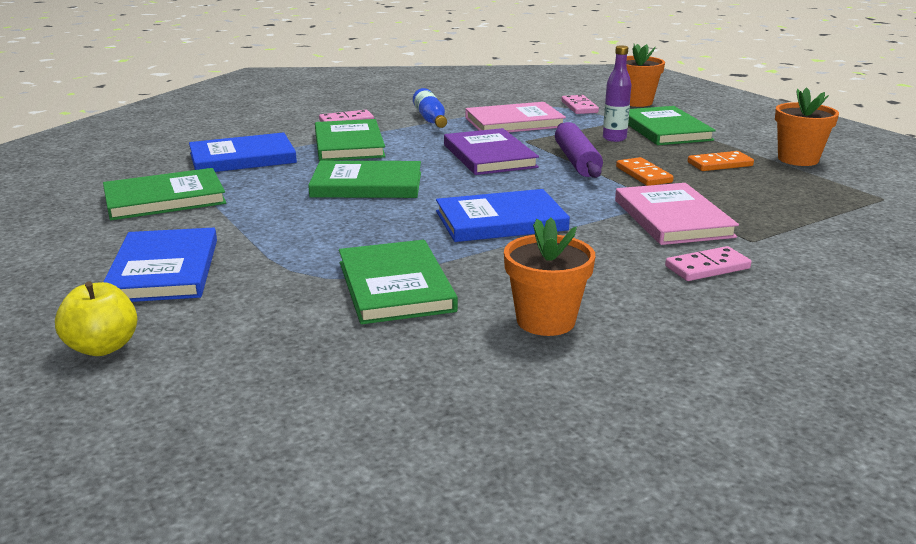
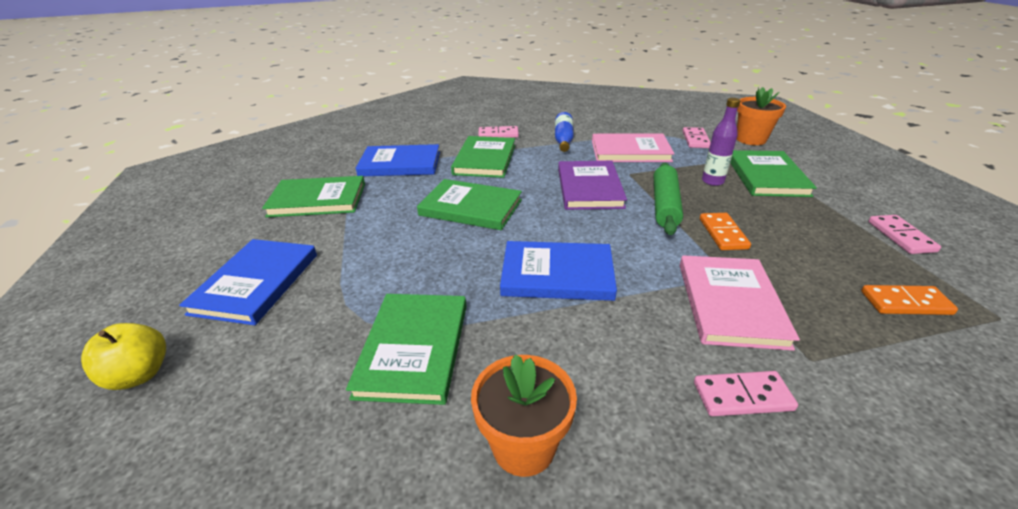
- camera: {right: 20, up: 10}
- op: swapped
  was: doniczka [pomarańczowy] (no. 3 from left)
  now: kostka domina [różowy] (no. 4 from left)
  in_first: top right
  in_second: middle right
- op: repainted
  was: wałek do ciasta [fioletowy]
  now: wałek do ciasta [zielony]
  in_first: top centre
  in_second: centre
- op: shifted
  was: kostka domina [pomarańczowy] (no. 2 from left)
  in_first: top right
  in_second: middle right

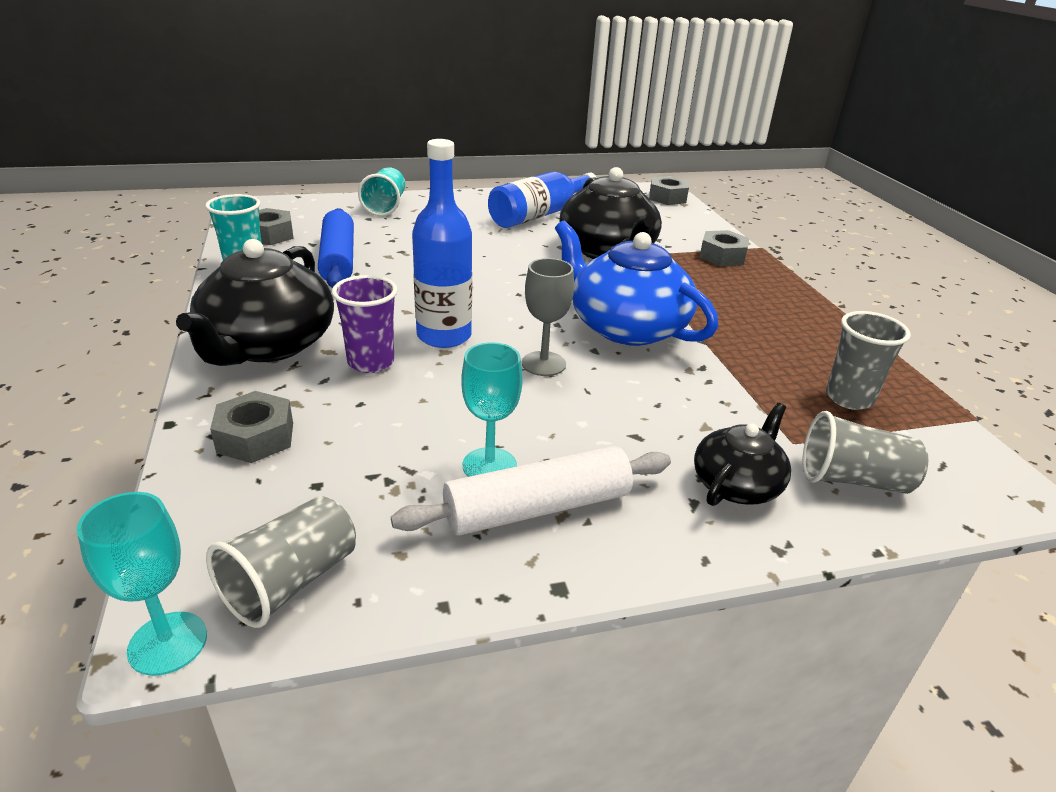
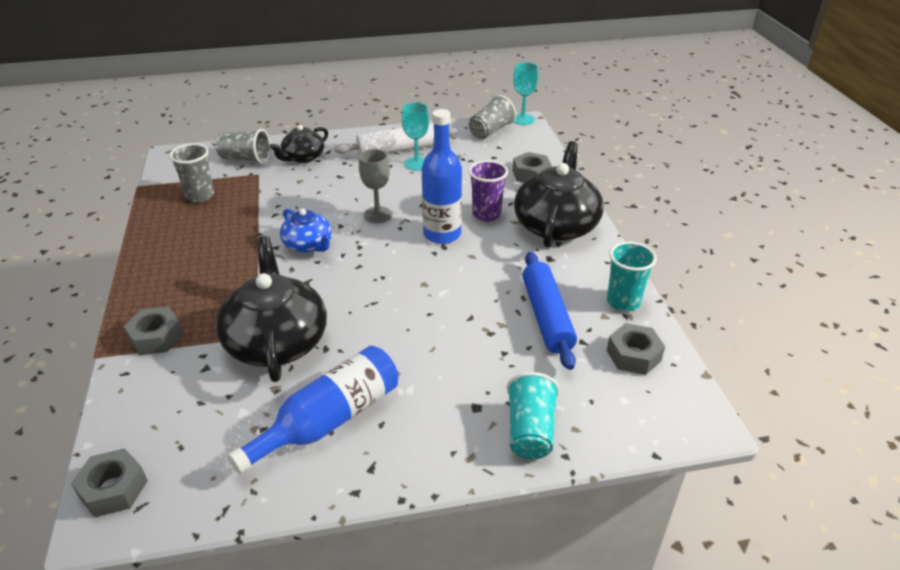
- camera: {right: -175, up: 5}
- op: scaled
  was: imbryk [niebieski]
  in_first: centre
  in_second: centre
  ratio: 0.56

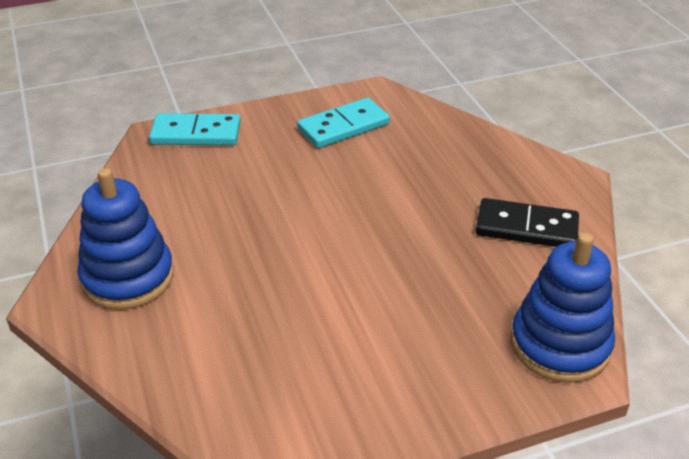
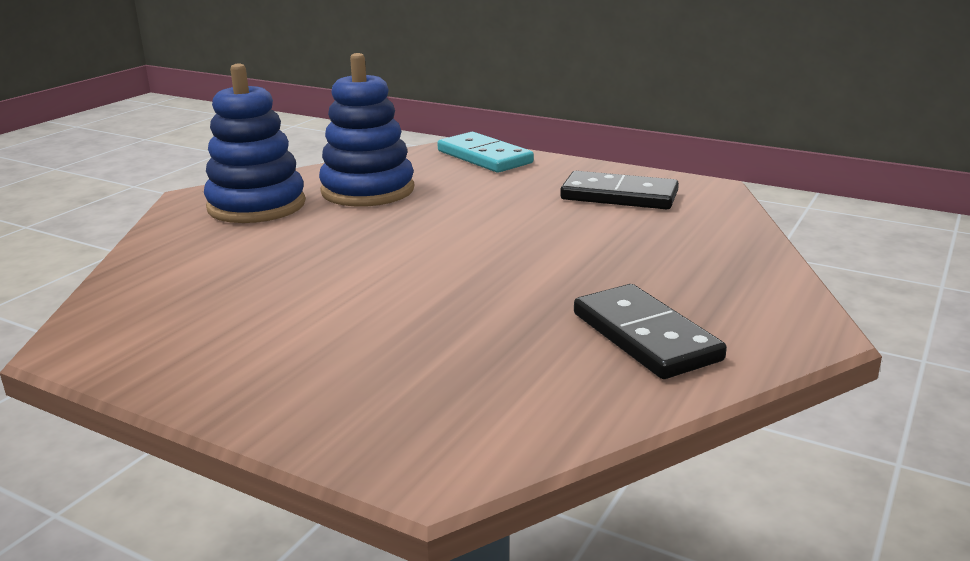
- camera: {right: 50, up: -15}
- op: repainted
  was: kostka domina [turkusowy] (no. 2 from left)
  now: kostka domina [czarny] (no. 1 from left)
  in_first: top centre
  in_second: centre
- op: shifted
  was: zabawka nakładanka [niebieski] (no. 2 from left)
  in_first: bottom right
  in_second: top centre

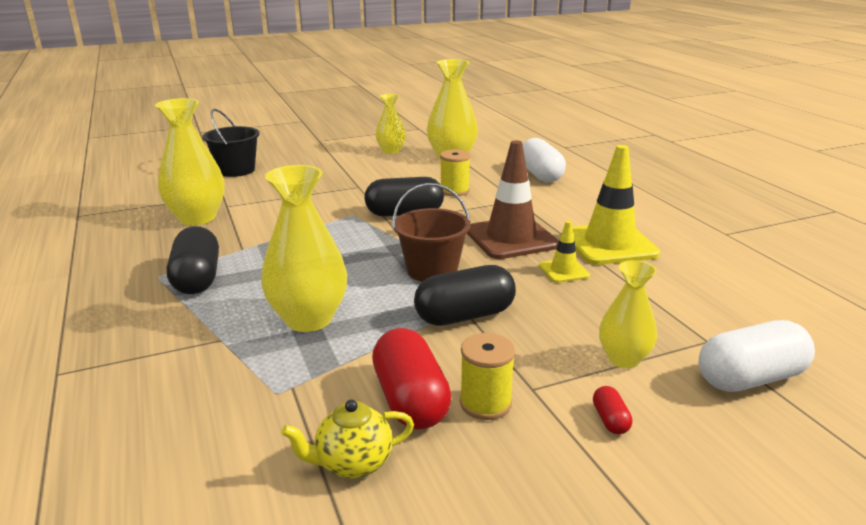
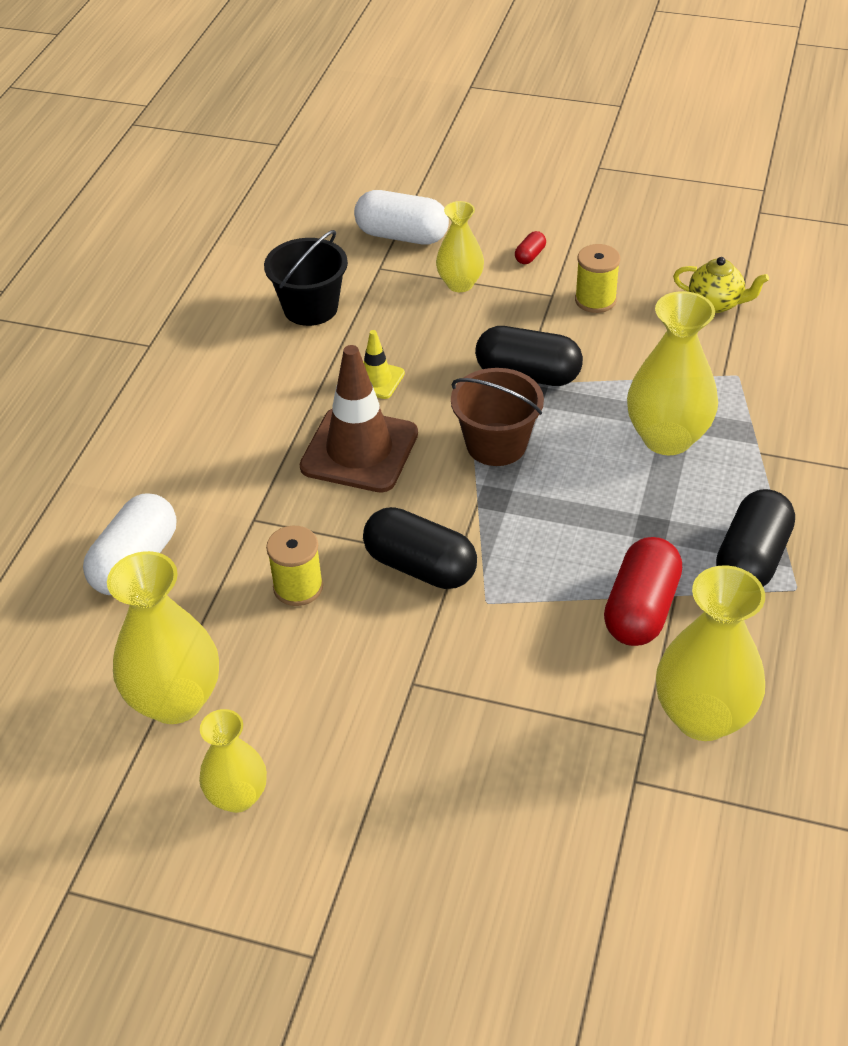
- camera: {right: -140, up: 20}
- op: shifted
  was: wiadro [czarny]
  in_first: top left
  in_second: top centre
- op: gone
  was: pachołek [żółty] (no. 2 from left)
  in_first: middle right
- op: shifted
  was: kapsułka [czerwony] (no. 1 from left in the first image)
  now: kapsułka [czerwony] (no. 2 from left)
  in_first: bottom centre
  in_second: middle right

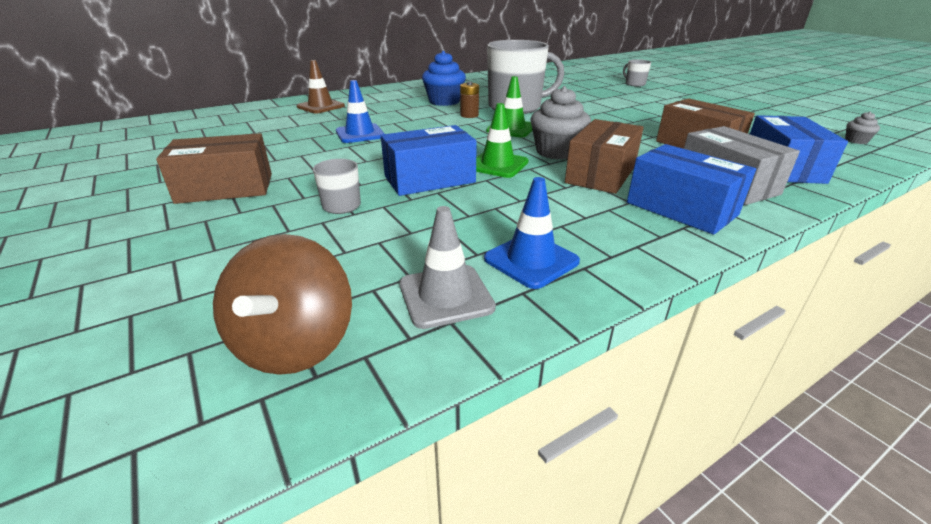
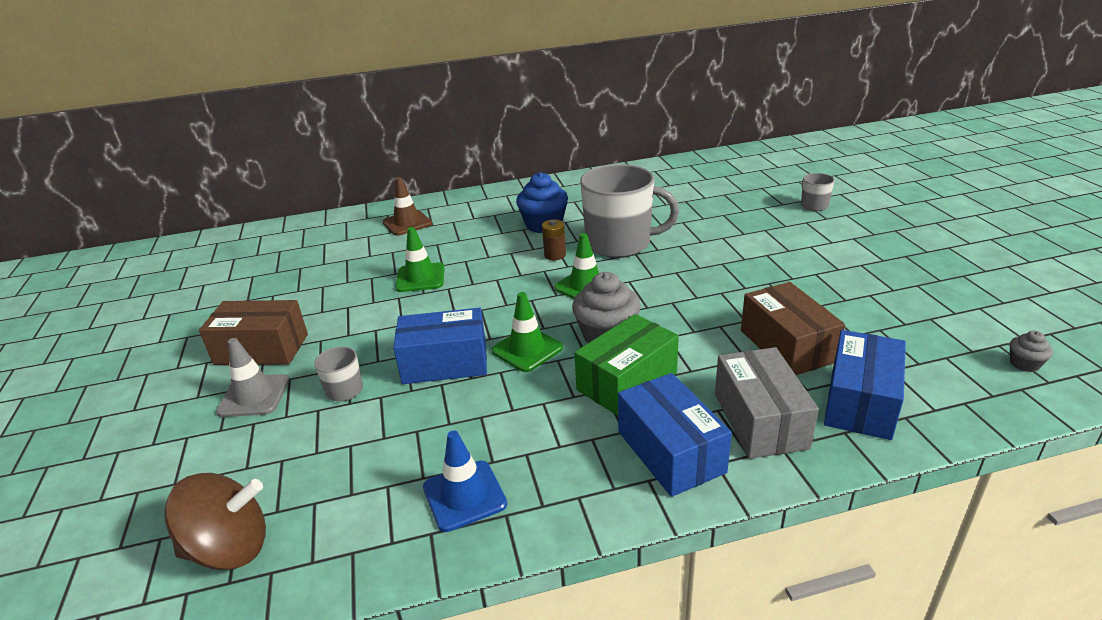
- camera: {right: 20, up: 0}
- op: repainted
  was: pachołek [niebieski] (no. 1 from left)
  now: pachołek [zielony] (no. 1 from left)
  in_first: top centre
  in_second: centre
- op: repainted
  was: pudełko [brązowy] (no. 2 from left)
  now: pudełko [zielony]
  in_first: top centre
  in_second: centre
- op: shifted
  was: pachołek [szary]
  in_first: centre
  in_second: middle left
- op: rotated
  was: bączek [brązowy]
  in_first: middle left
  in_second: bottom left
  clockwise: -120

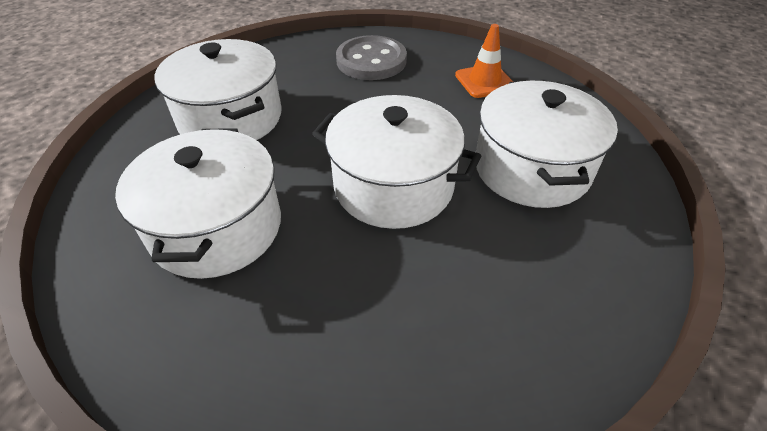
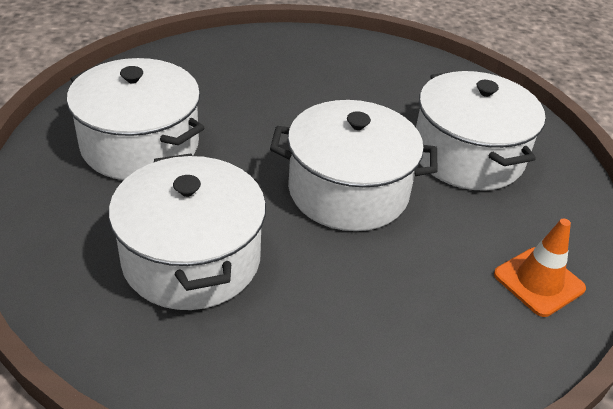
- camera: {right: -20, up: -5}
- op: shifted
  was: pachołek [pomarańczowy]
  in_first: top centre
  in_second: middle right
- op: gone
  was: guzik [szary]
  in_first: top centre

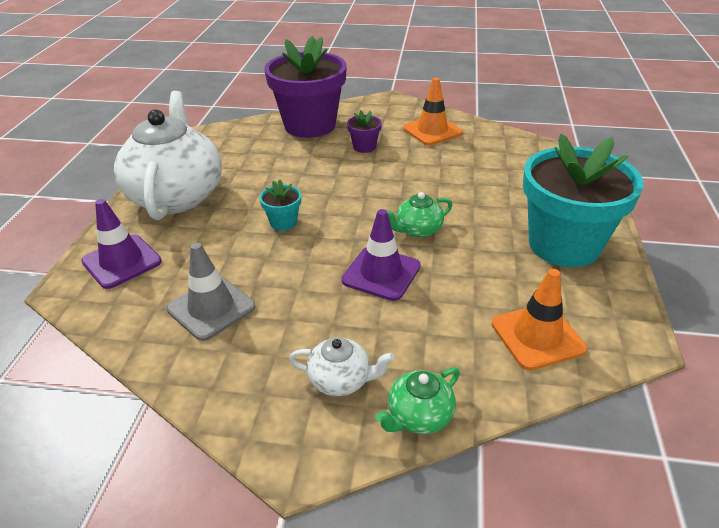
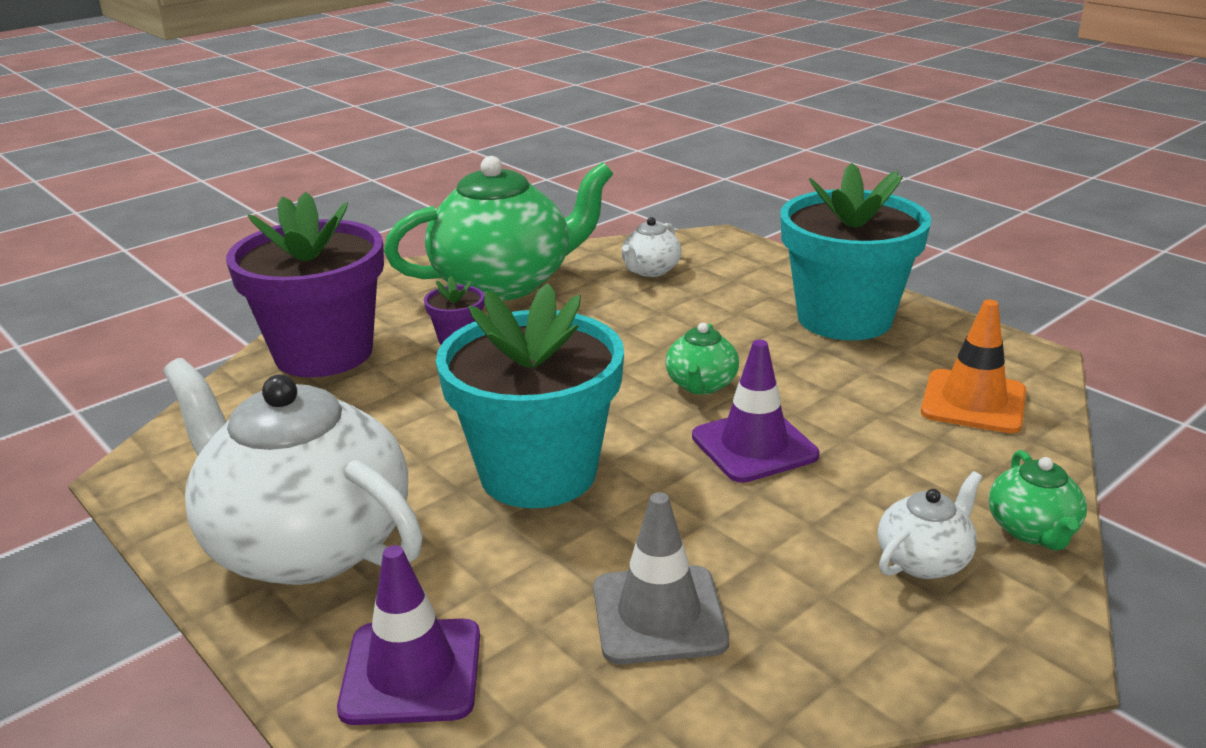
- camera: {right: -50, up: -10}
- op: swapped
  was: pachołek [pomarańczowy] (no. 1 from left)
  now: imbryk [zielony] (no. 1 from left)
  in_first: top centre
  in_second: top centre
- op: scaled
  was: doniczka [turkusowy] (no. 1 from left)
  in_first: centre
  in_second: centre
  ratio: 2.41
- op: new
  now: imbryk [biały] (no. 2 from left)
  in_second: top centre

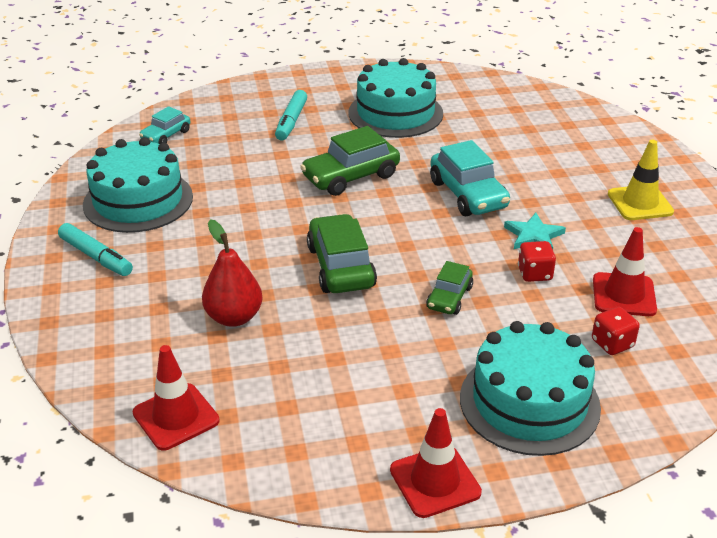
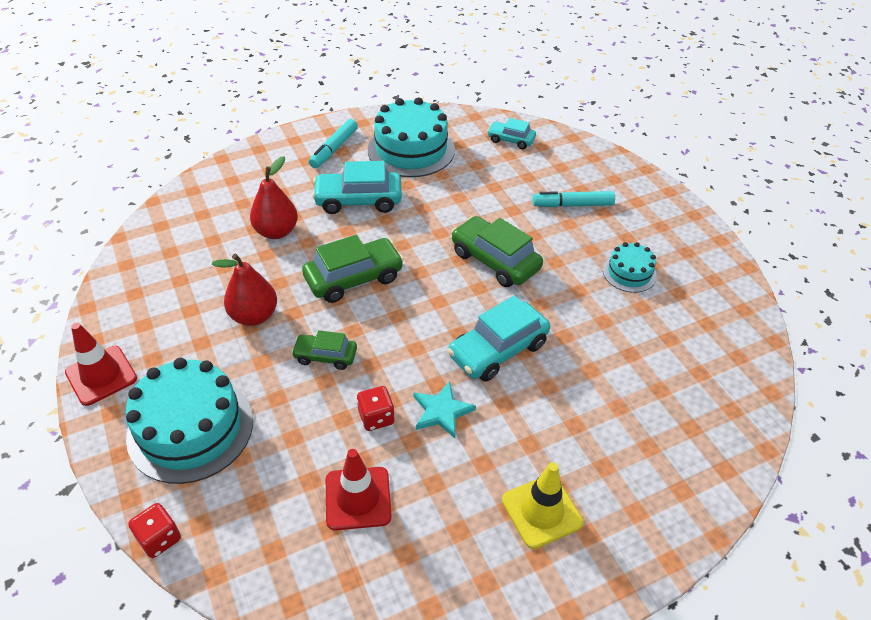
- camera: {right: 75, up: 10}
- op: scaled
  was: tort [turkusowy] (no. 2 from left in the first image)
  in_first: top centre
  in_second: middle right
  ratio: 0.52
- op: shifted
  was: kostka do gry [czerwony] (no. 2 from left in the first image)
  now: kostka do gry [czerwony] (no. 1 from left)
  in_first: middle right
  in_second: bottom left
- op: gone
  was: pachołek [czerwony] (no. 1 from left)
  in_first: bottom left
- op: new
  now: samochód [turkusowy] (no. 1 from left)
  in_second: top centre
- op: new
  now: gruszka [czerwony] (no. 1 from left)
  in_second: middle left

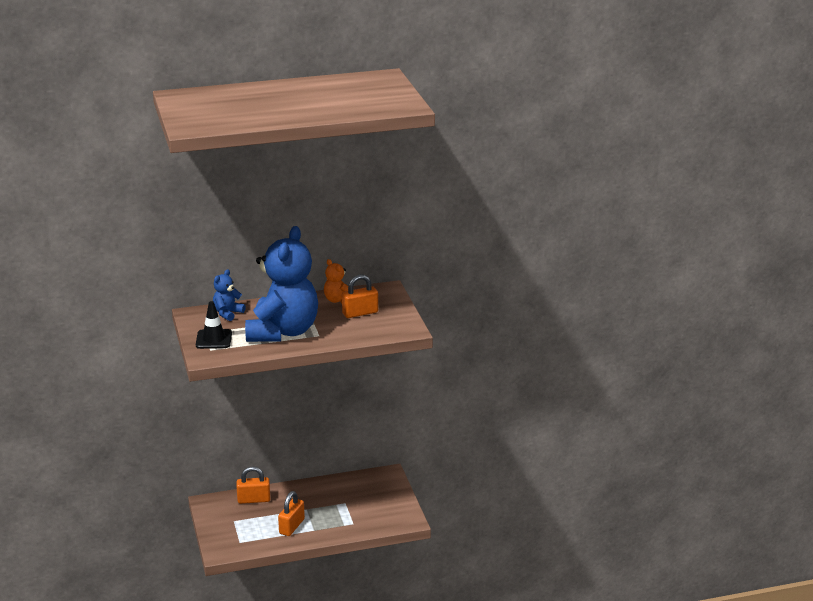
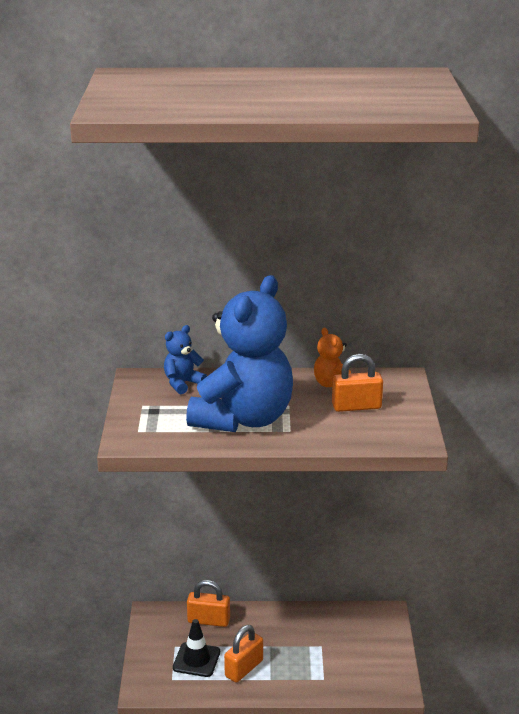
- camera: {right: 15, up: 0}
- op: shifted
  was: pachołek [czarny]
  in_first: middle left
  in_second: bottom centre

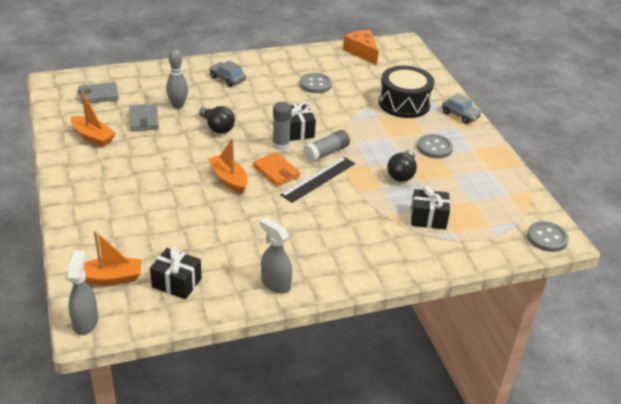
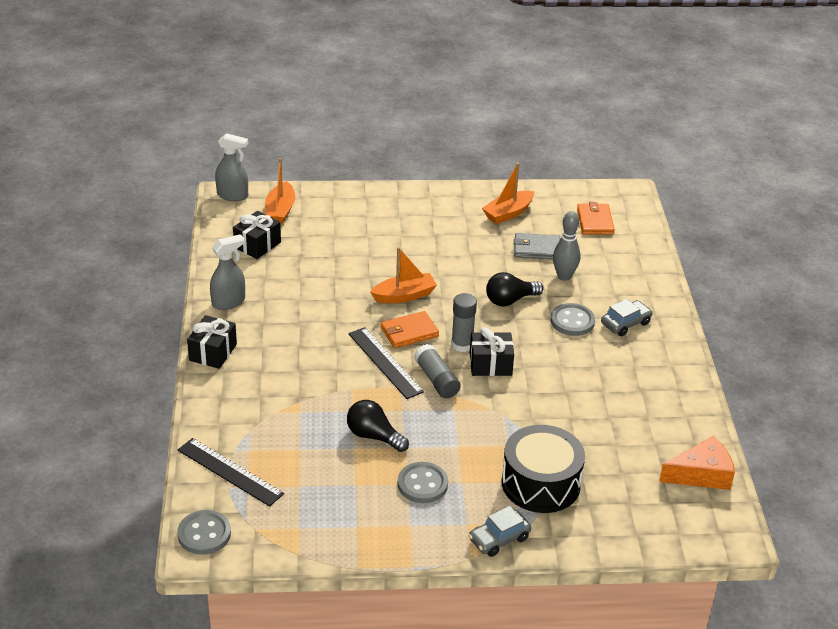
- camera: {right: 105, up: 0}
- op: shifted
  was: guzik [szary] (no. 1 from left in the first image)
  now: guzik [szary] (no. 3 from left)
  in_first: top centre
  in_second: middle right
- op: repainted
  was: portfel [szary] (no. 1 from left)
  now: portfel [pomarańczowy] (no. 2 from left)
  in_first: top left
  in_second: middle right
- op: shifted
  was: prezent [czarny] (no. 3 from left in the first image)
  now: prezent [czarny] (no. 1 from left)
  in_first: middle right
  in_second: middle left
- op: new
  now: linijka [czarny] (no. 1 from left)
  in_second: bottom left

